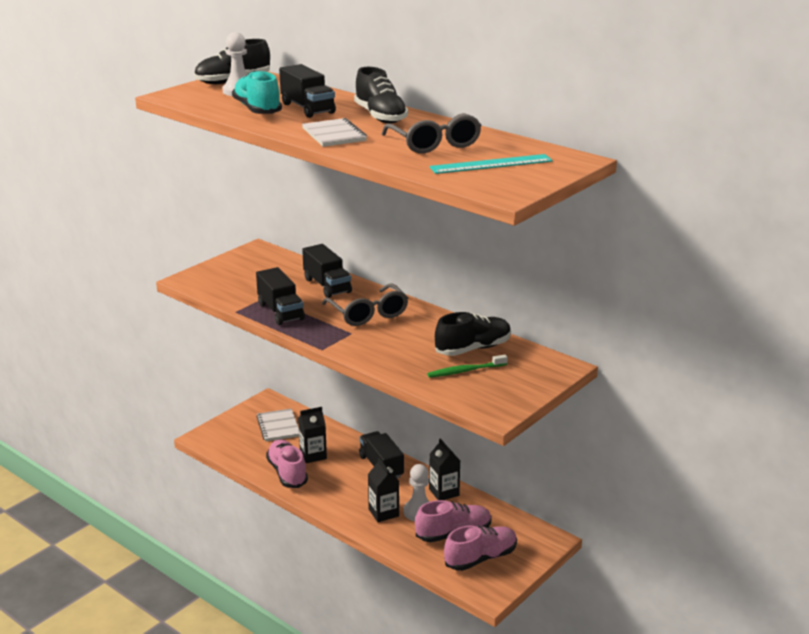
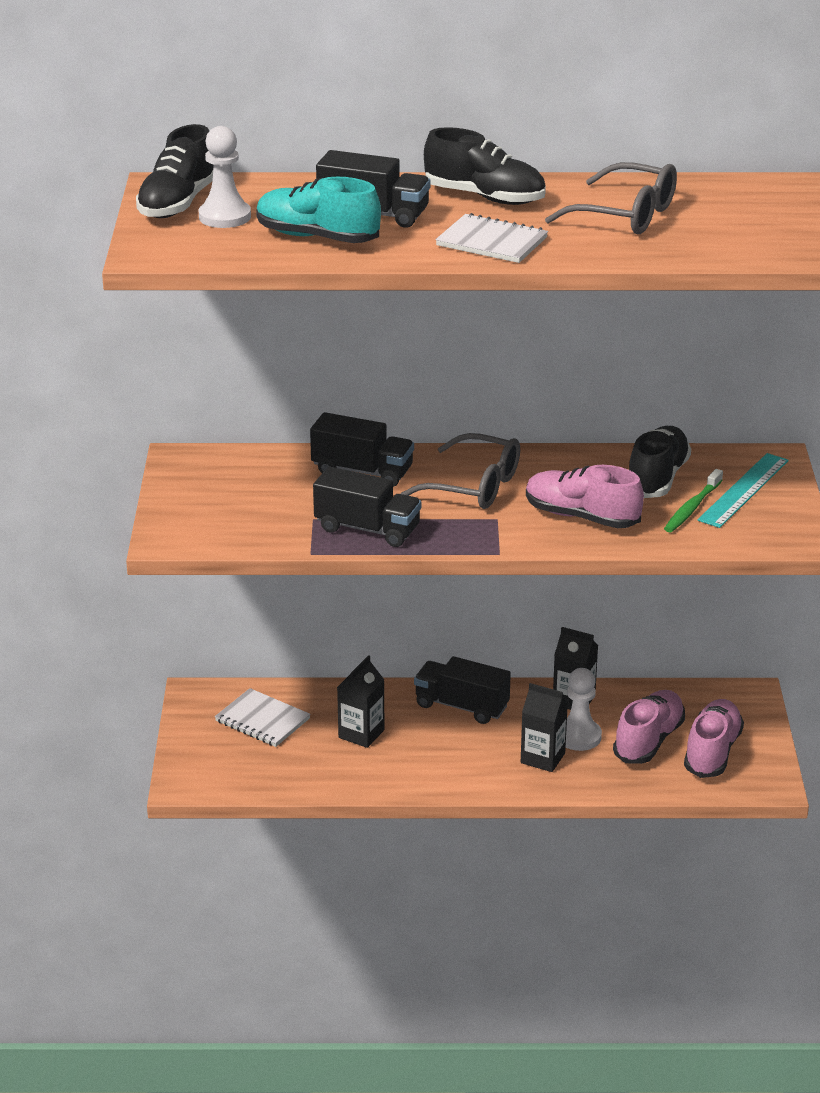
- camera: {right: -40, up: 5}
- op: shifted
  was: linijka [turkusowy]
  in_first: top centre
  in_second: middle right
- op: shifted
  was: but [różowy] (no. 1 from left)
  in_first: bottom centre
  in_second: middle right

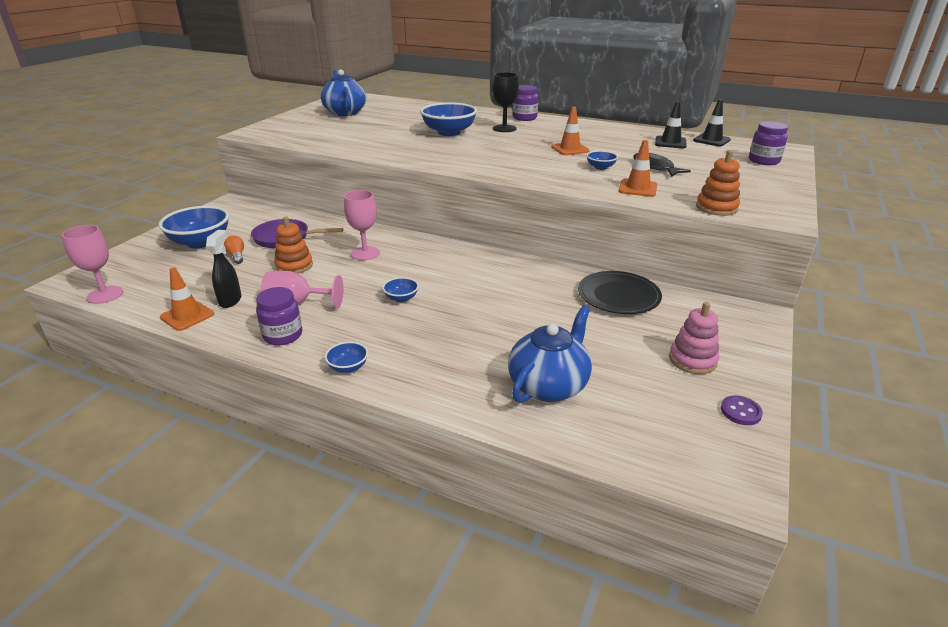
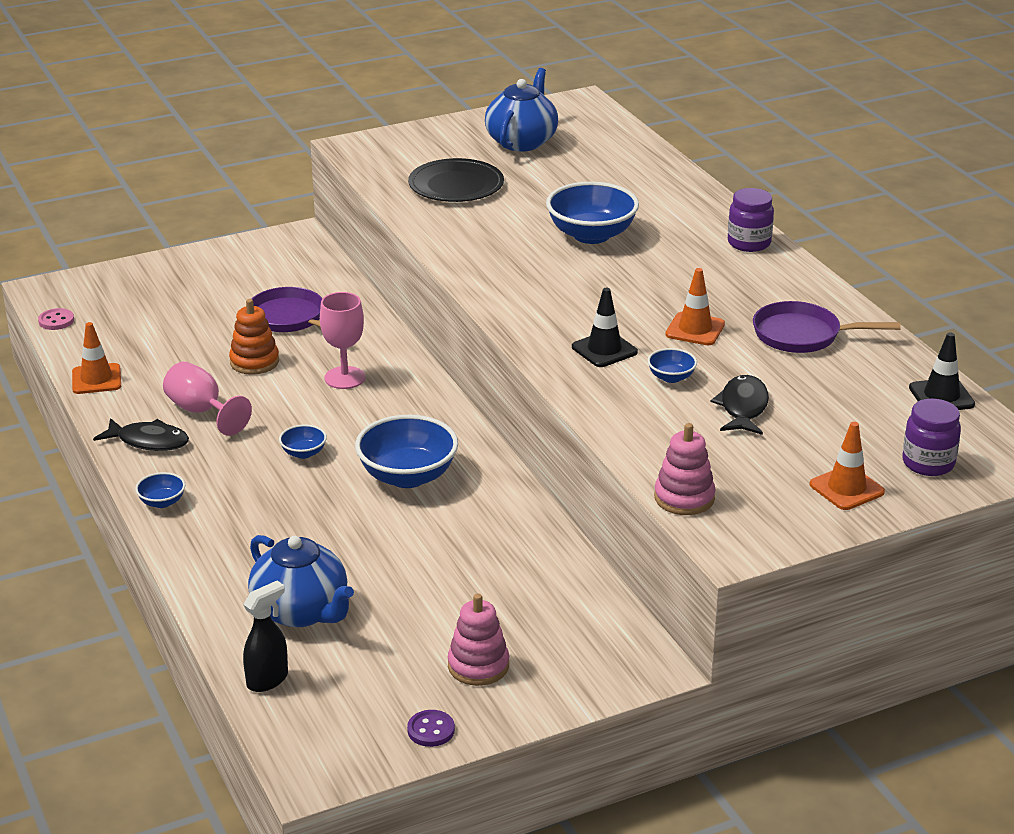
- camera: {right: 40, up: 0}
- op: gone
  was: kielich [czarny]
  in_first: top centre
- op: shifted
  was: pachołek [czarny] (no. 1 from left)
  in_first: top right
  in_second: centre
- op: shifted
  was: pachołek [pomarańczowy] (no. 3 from left)
  in_first: top right
  in_second: middle right
- op: repainted
  was: zabawka nakładanka [pomarańczowy] (no. 2 from left)
  now: zabawka nakładanka [różowy] (no. 2 from left)
  in_first: top right
  in_second: middle right
- op: shifted
  was: miska [niebieski] (no. 1 from left in the first image)
  now: miska [niebieski] (no. 3 from left)
  in_first: middle left
  in_second: centre
- op: swapped
  was: kielich [różowy] (no. 1 from left)
  now: guzik [różowy]
  in_first: middle left
  in_second: middle left
- op: shifted
  was: spryskiwacz [czarny]
  in_first: middle left
  in_second: bottom left
- op: gone
  was: żarówka [pomarańczowy]
  in_first: middle left
- op: shifted
  was: talerz [czarny]
  in_first: centre
  in_second: top centre
- op: swapped
  was: słoik [fioletowy] (no. 1 from left)
  now: ryba [czarny] (no. 1 from left)
  in_first: middle left
  in_second: middle left
- op: rotated
  was: imbryk [niebieski] (no. 2 from left in the first image)
  in_first: centre
  in_second: bottom left
  clockwise: 60
- op: new
  now: patelnia [fioletowy] (no. 2 from left)
  in_second: middle right

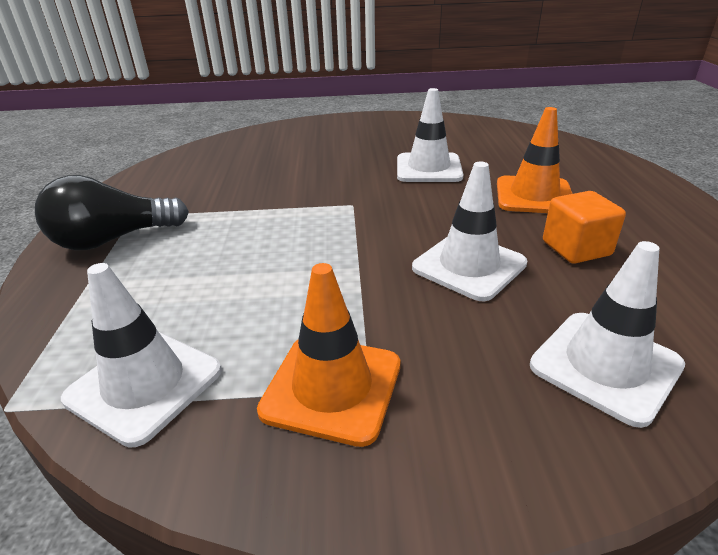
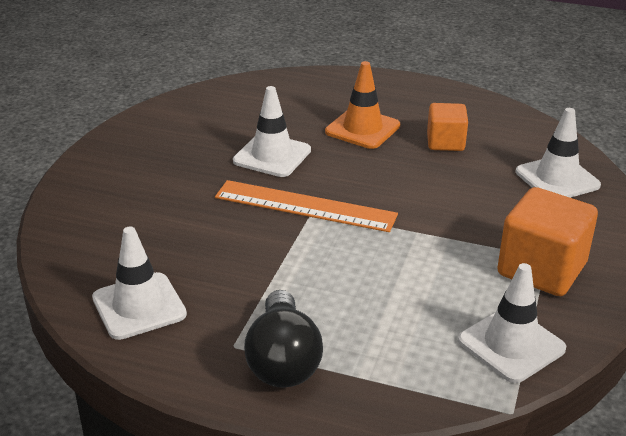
- camera: {right: -70, up: 0}
- op: shifted
  was: pachołek [biały] (no. 3 from left in the first image)
  now: pachołek [biały] (no. 1 from left)
  in_first: centre
  in_second: middle left
- op: swapped
  was: pachołek [pomarańczowy] (no. 1 from left)
  now: sześcian [pomarańczowy] (no. 2 from left)
  in_first: centre
  in_second: middle right
- op: new
  now: linijka [pomarańczowy]
  in_second: centre

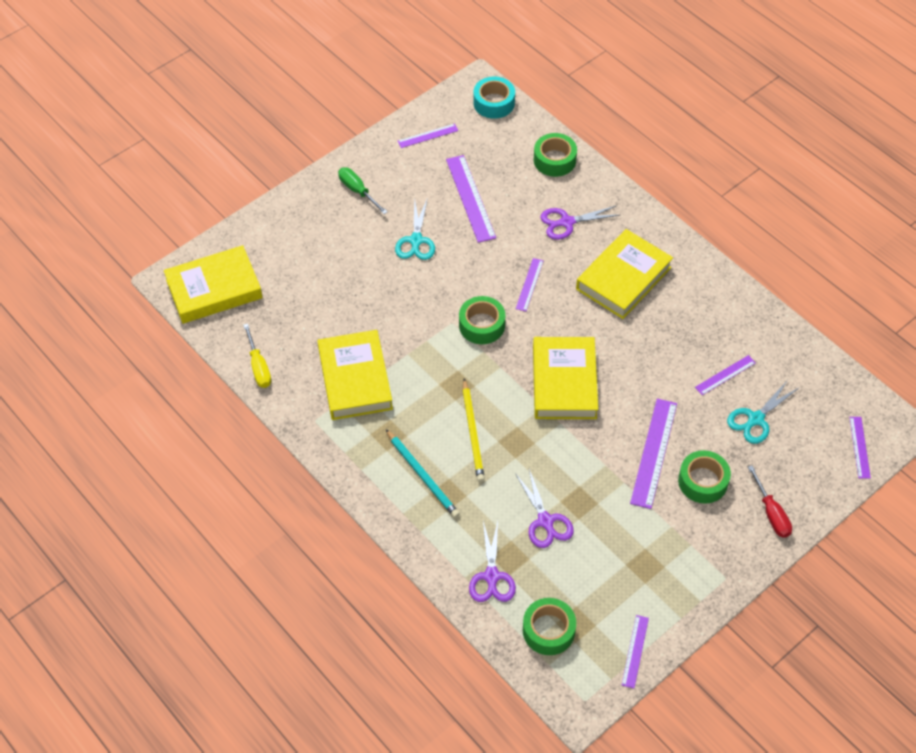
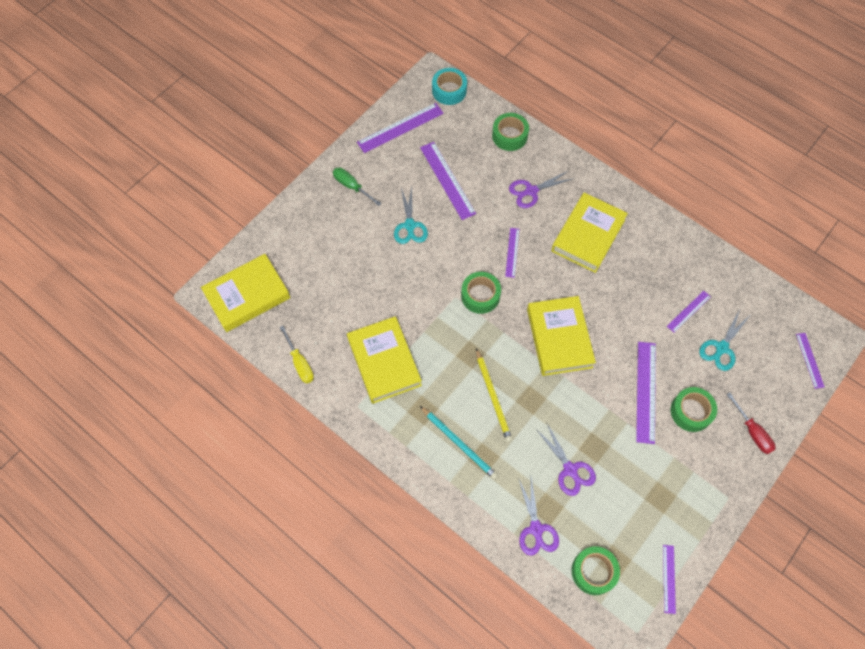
- camera: {right: -10, up: 10}
- op: scaled
  was: linijka [fioletowy] (no. 1 from left)
  in_first: top centre
  in_second: top centre
  ratio: 1.77

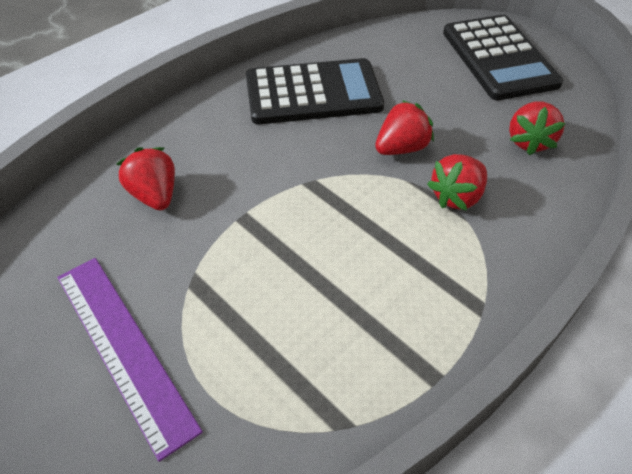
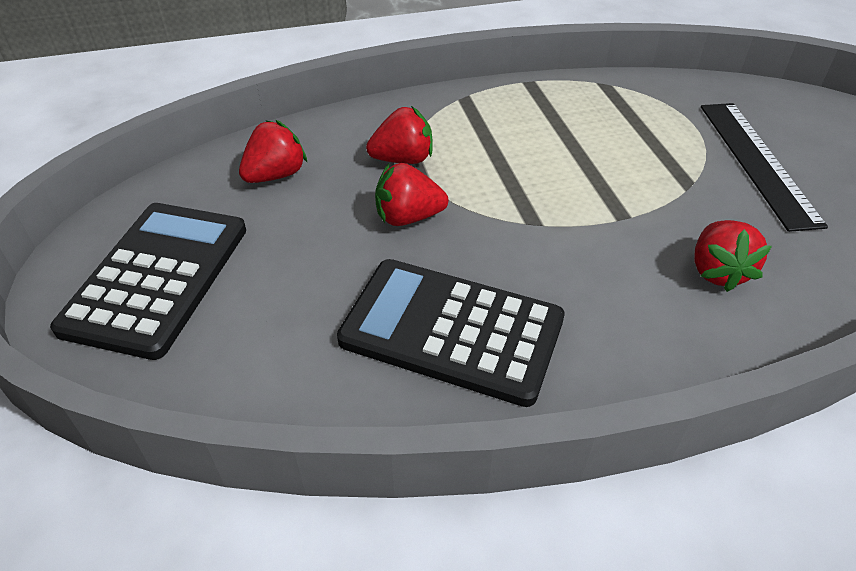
- camera: {right: -150, up: -5}
- op: repainted
  was: linijka [fioletowy]
  now: linijka [czarny]
  in_first: bottom left
  in_second: top right

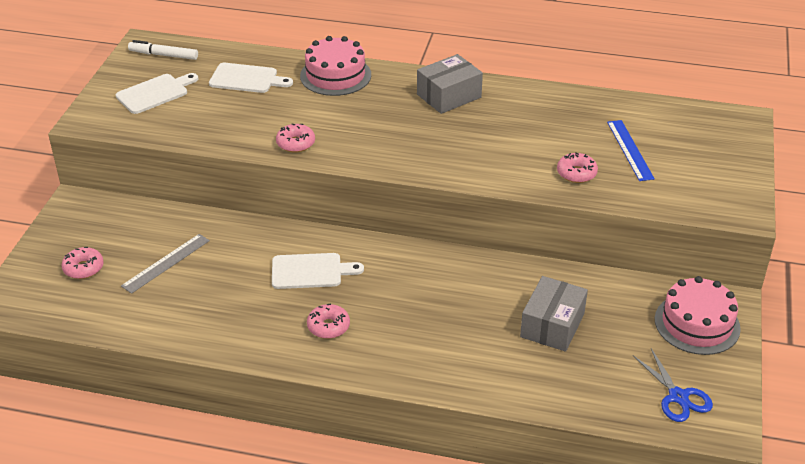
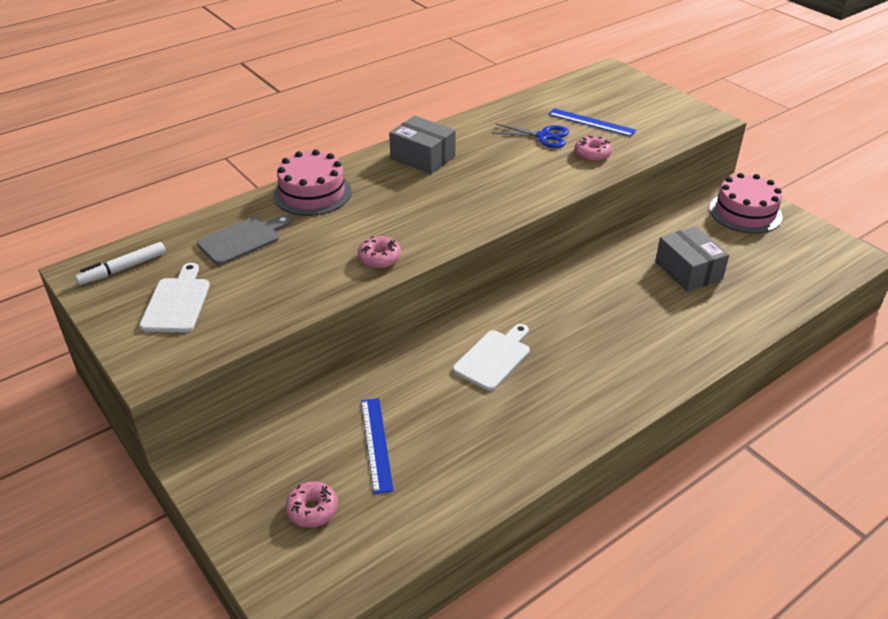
- camera: {right: -50, up: 0}
- op: rotated
  was: pudełko [szary] (no. 1 from left)
  in_first: top centre
  in_second: top centre
  clockwise: -60
- op: repainted
  was: deska do krojenia [biały] (no. 2 from left)
  now: deska do krojenia [szary]
  in_first: top left
  in_second: middle left
- op: repainted
  was: linijka [szary]
  now: linijka [niebieski] (no. 1 from left)
  in_first: middle left
  in_second: bottom centre
- op: gone
  was: donut [różowy] (no. 3 from left)
  in_first: bottom centre
- op: shifted
  was: nożyczki [niebieski]
  in_first: bottom right
  in_second: top centre

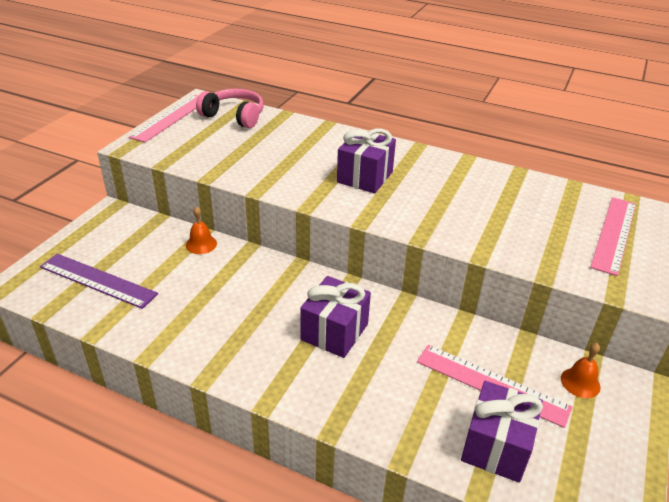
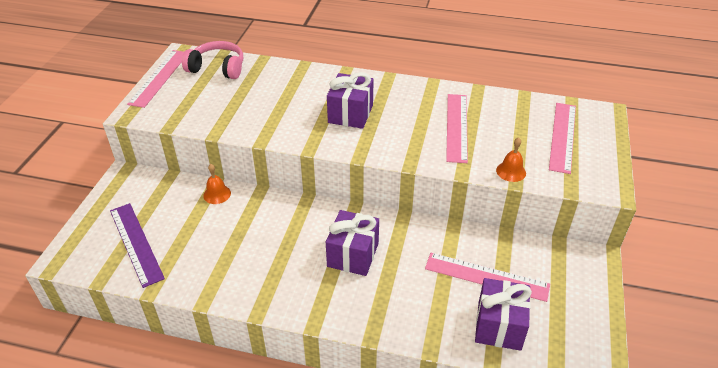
- camera: {right: -10, up: 5}
- op: rotated
  was: linijka [fioletowy]
  in_first: middle left
  in_second: middle left
  clockwise: 45
- op: shifted
  was: dzwonek [pomarańczowy] (no. 2 from left)
  in_first: bottom right
  in_second: middle right
- op: new
  now: linijka [różowy] (no. 2 from left)
  in_second: centre

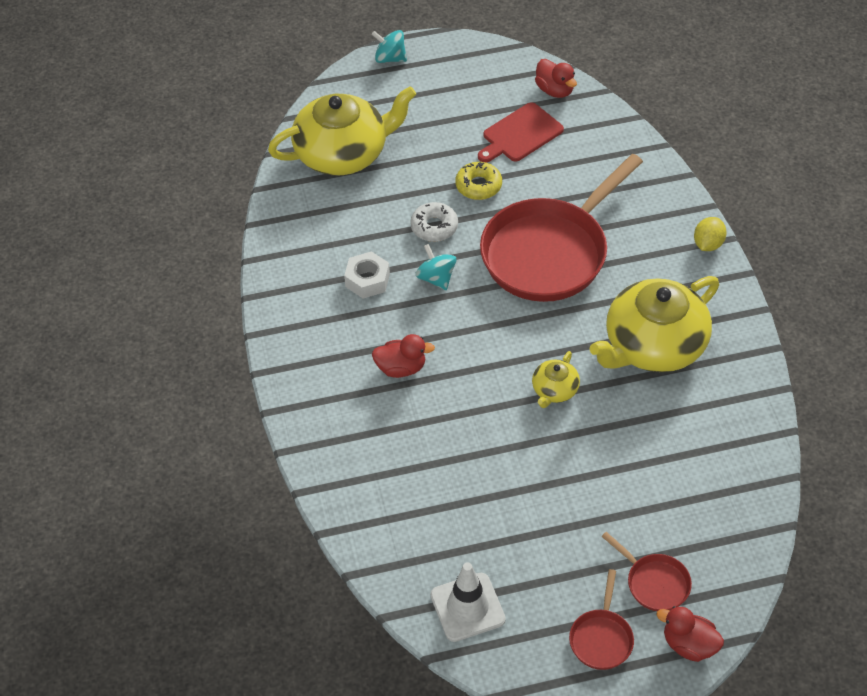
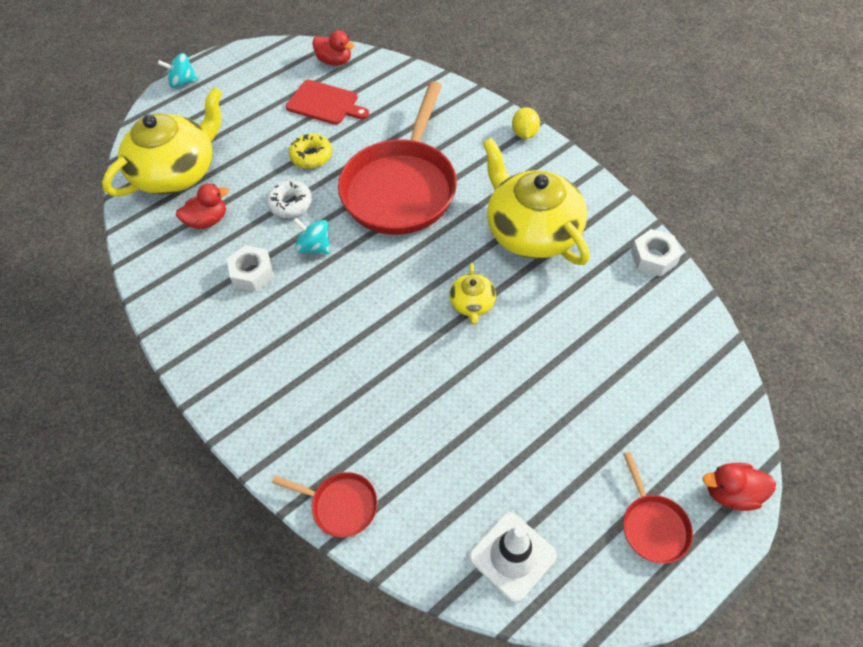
- camera: {right: -25, up: 5}
- op: rotated
  was: deska do krojenia [czerwony]
  in_first: top centre
  in_second: top centre
  clockwise: -90
- op: rotated
  was: imbryk [żółty] (no. 3 from left)
  in_first: middle right
  in_second: top centre
  clockwise: 120
- op: shifted
  was: kaczka [czerwony] (no. 1 from left)
  in_first: centre
  in_second: top left
- op: shifted
  was: patelnia [czerwony] (no. 3 from left in the first image)
  now: patelnia [czerwony] (no. 1 from left)
  in_first: bottom right
  in_second: bottom centre
- op: new
  now: nakrętka [biały] (no. 2 from left)
  in_second: middle right

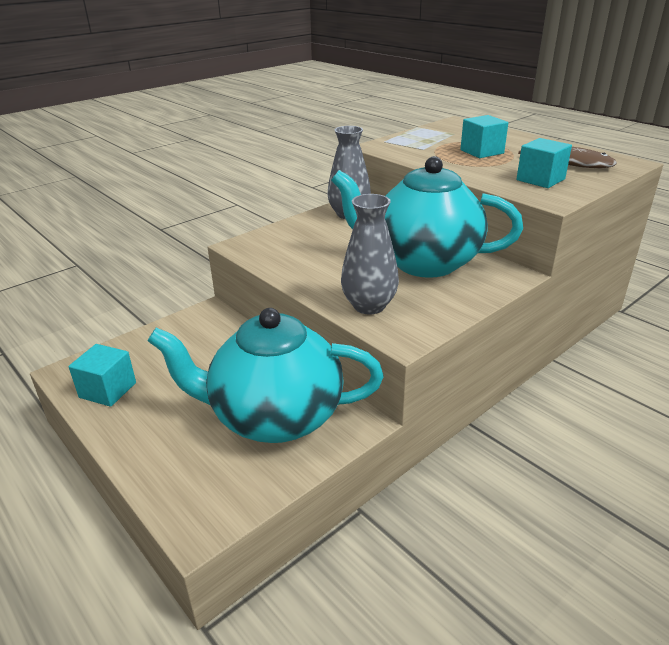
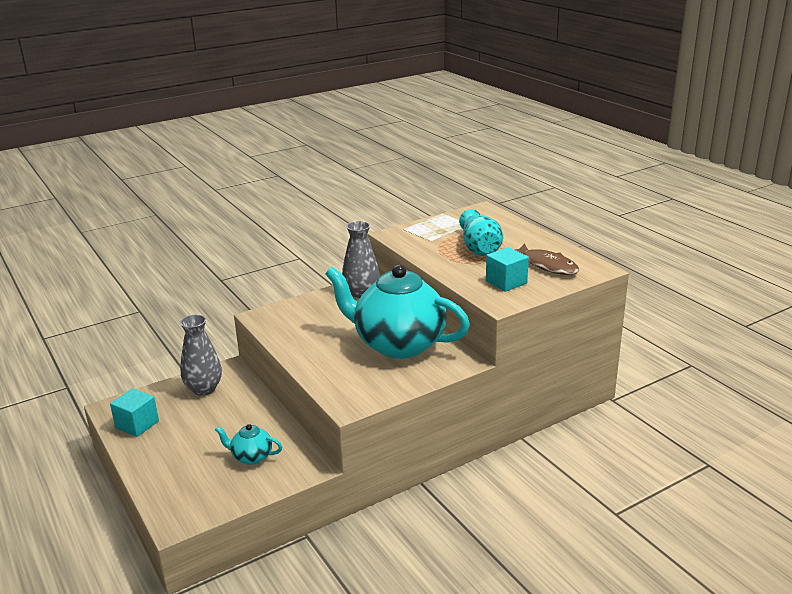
- camera: {right: 10, up: -5}
- op: swapped
  was: sześcian [turkusowy] (no. 2 from left)
  now: wazon [turkusowy]
  in_first: top right
  in_second: centre
- op: shifted
  was: wazon [szary] (no. 2 from left in the first image)
  now: wazon [szary] (no. 1 from left)
  in_first: centre
  in_second: middle left
- op: scaled
  was: imbryk [turkusowy] (no. 1 from left)
  in_first: centre
  in_second: bottom left
  ratio: 0.42

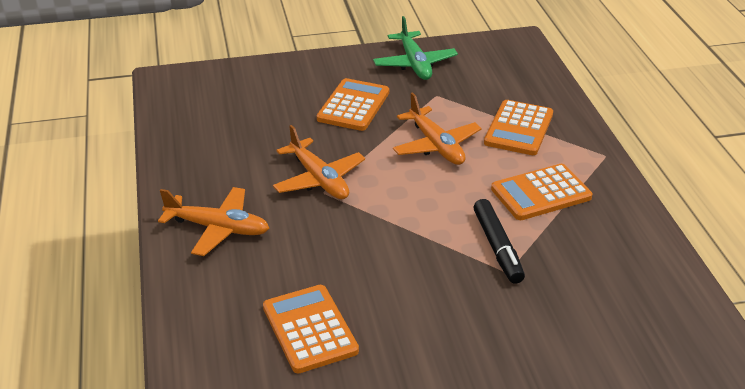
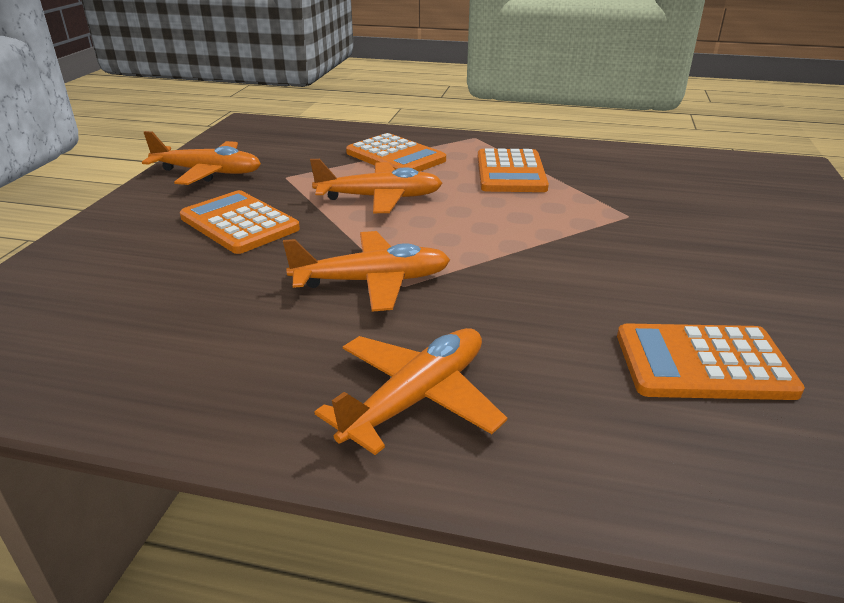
- camera: {right: -65, up: -5}
- op: repainted
  was: samolot [zielony]
  now: samolot [pomarańczowy] (no. 1 from left)
  in_first: top centre
  in_second: top left
- op: gone
  was: flamaster [czarny]
  in_first: middle right

